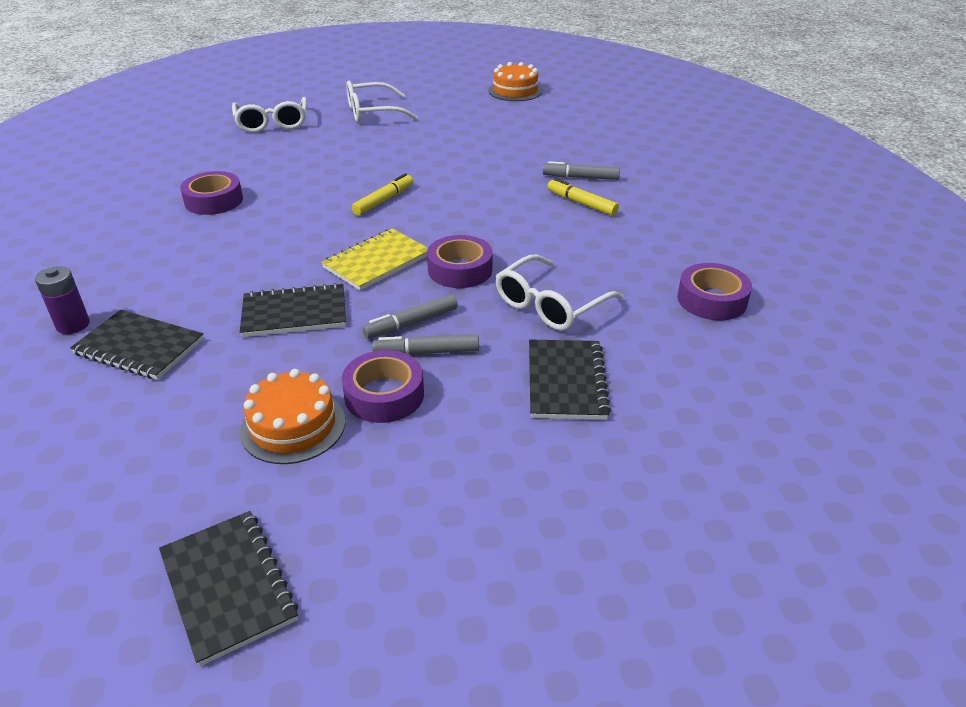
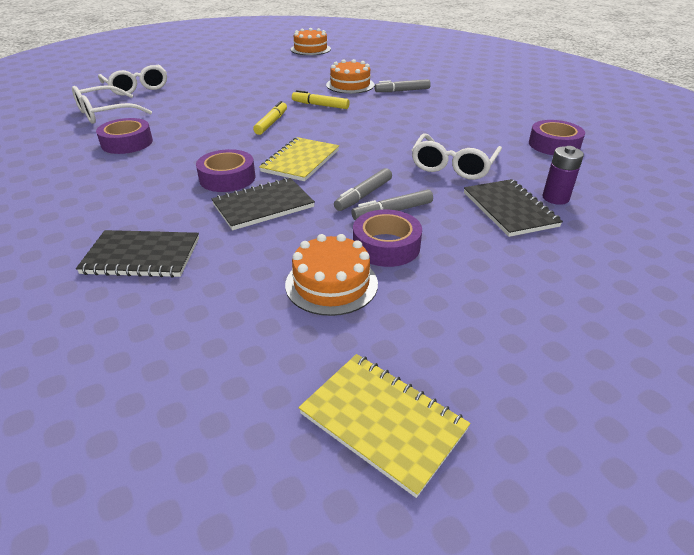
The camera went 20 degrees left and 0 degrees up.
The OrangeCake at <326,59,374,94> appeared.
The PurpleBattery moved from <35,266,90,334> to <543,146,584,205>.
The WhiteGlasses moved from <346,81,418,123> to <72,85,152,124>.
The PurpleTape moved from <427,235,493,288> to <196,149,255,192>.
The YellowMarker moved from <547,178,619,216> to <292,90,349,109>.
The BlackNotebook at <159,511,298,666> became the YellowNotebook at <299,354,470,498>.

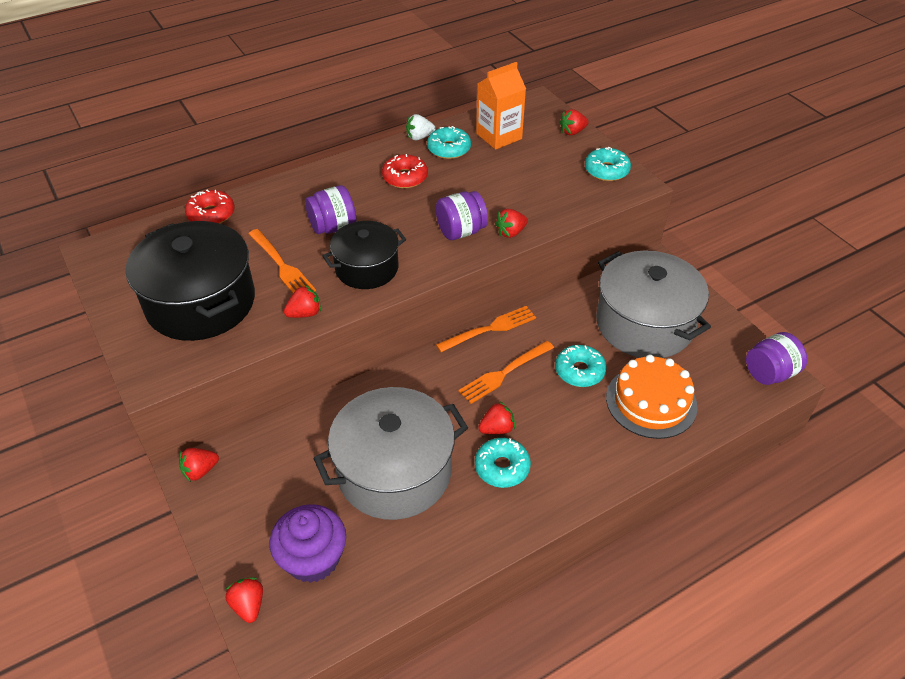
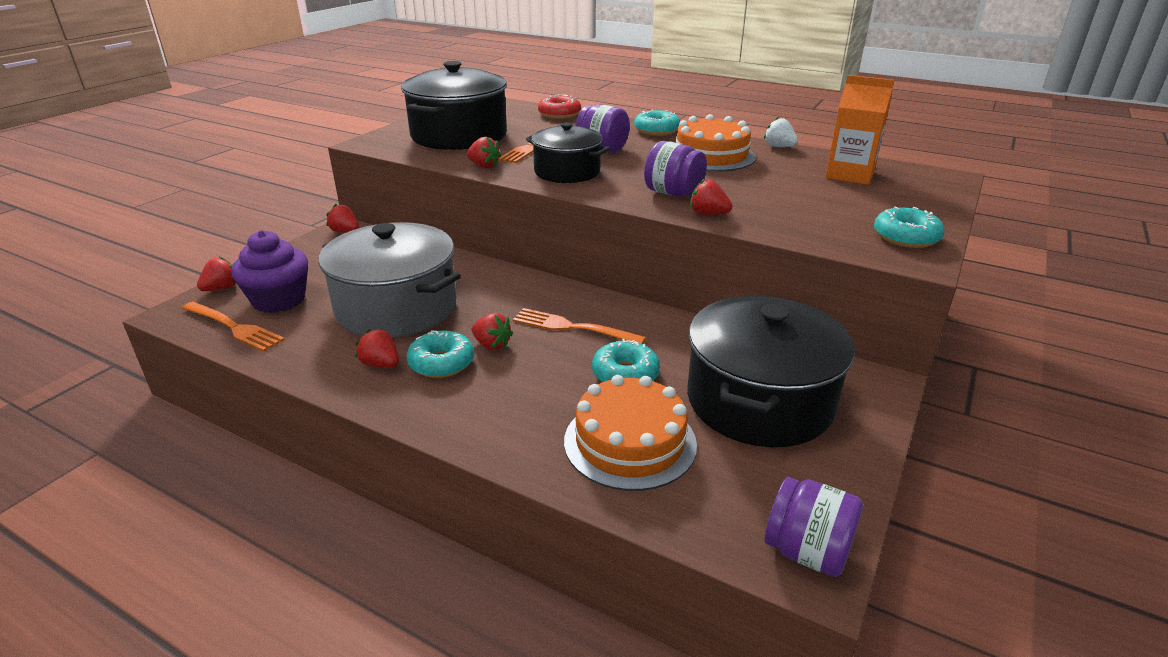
The camera went 60 degrees right and 15 degrees down.
The TurquoiseDonut moved from <427,126,471,159> to <634,109,680,136>.
The OrangeFork moved from <436,306,536,352> to <182,302,285,351>.
The RedStrawberry moved from <559,109,589,135> to <355,329,399,368>.
The RedDonut at <382,154,428,188> was replaced by the OrangeCake at <676,114,756,171>.
The GreyPot at <596,251,711,358> became the BlackPot at <687,296,855,447>.

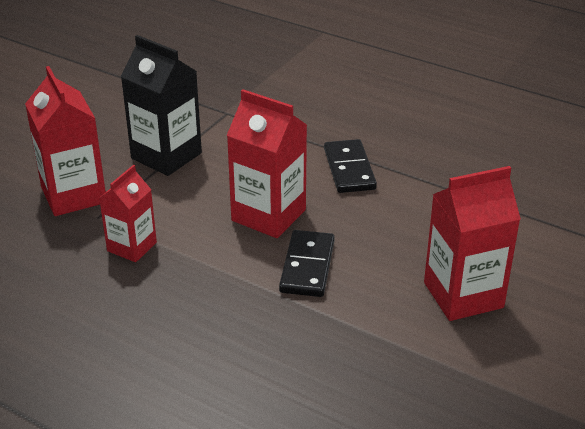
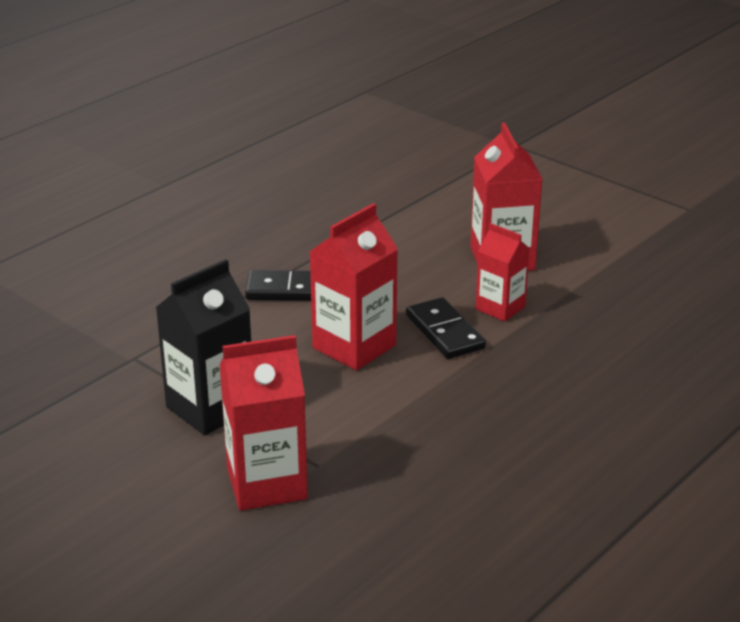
The camera went 80 degrees left and 5 degrees down.
The RedCarton moved from <99,165,157,262> to <475,223,530,322>.
The BlackDomino at <279,230,335,297> turned 45 degrees clockwise.

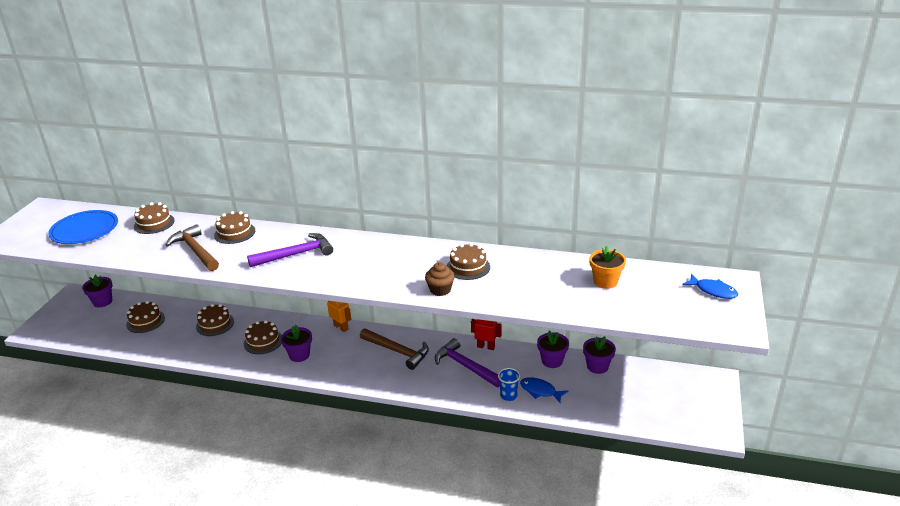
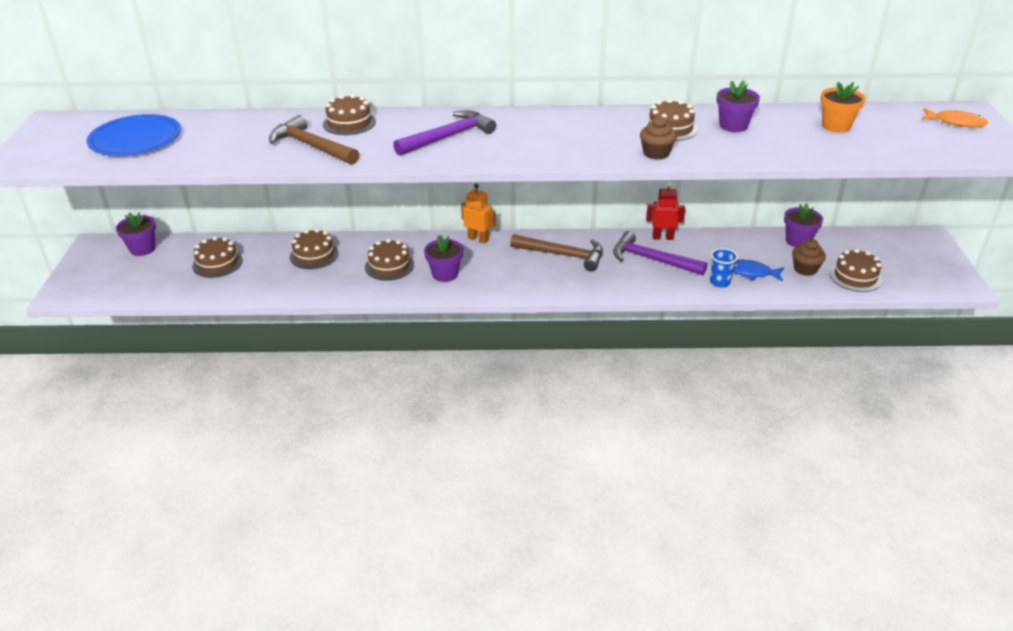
The camera went 15 degrees left and 5 degrees up.
The BrownCupcake at <792,239,826,276> appeared.
The BrownCake moved from <134,202,175,234> to <829,249,882,292>.
The PurpleFlowerPot moved from <537,330,569,368> to <717,80,760,132>.
The BlueFish at <682,274,738,299> became the OrangeFish at <922,108,988,127>.

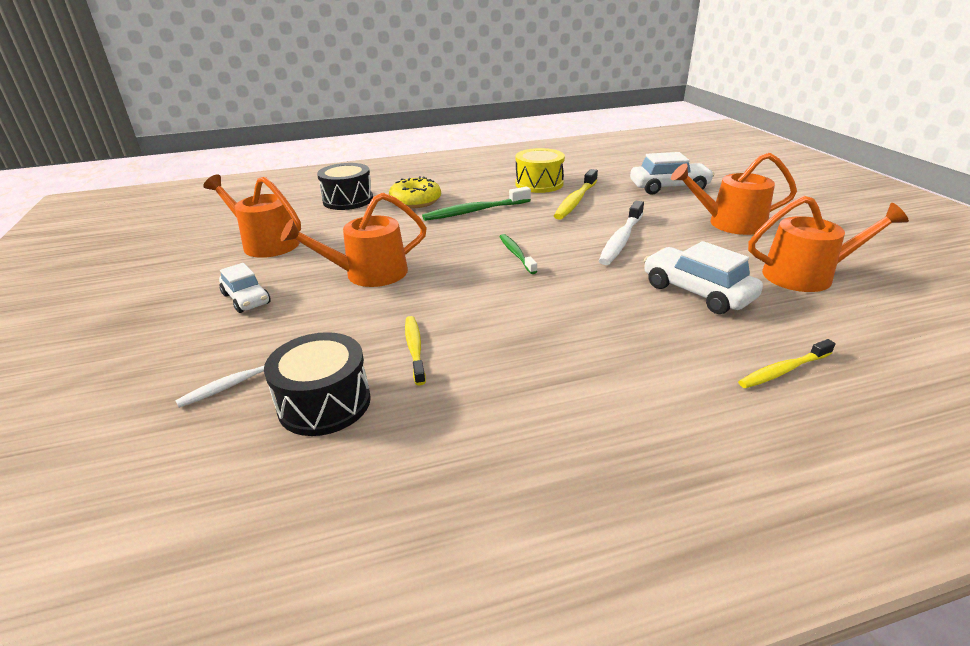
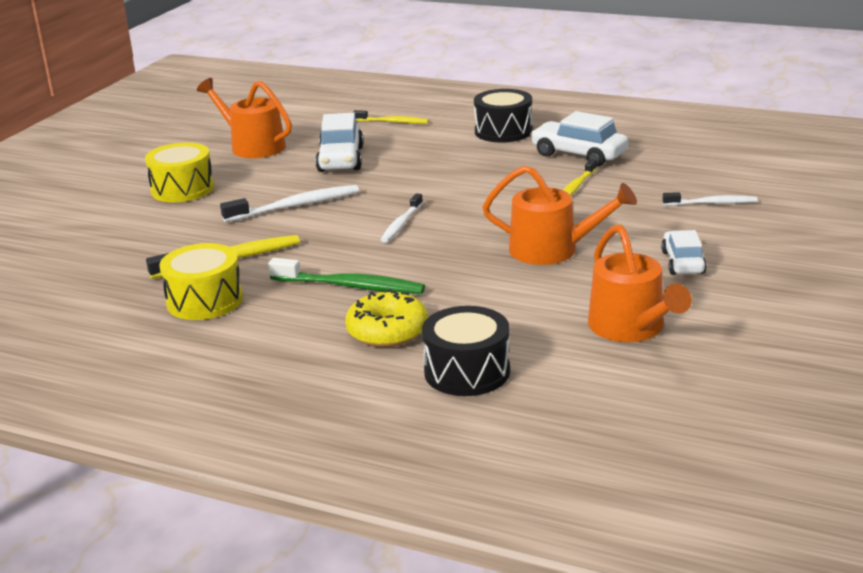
The camera went 140 degrees left and 5 degrees down.
The BlackDrum moved from <264,332,371,436> to <474,89,532,143>.
The WhiteCar moved from <630,152,715,195> to <530,111,628,167>.
The OrangeWateringCan at <671,153,797,235> was replaced by the YellowDrum at <145,142,214,202>.
The GreenToothbrush at <499,234,537,274> became the WhiteToothbrush at <381,193,423,243>.

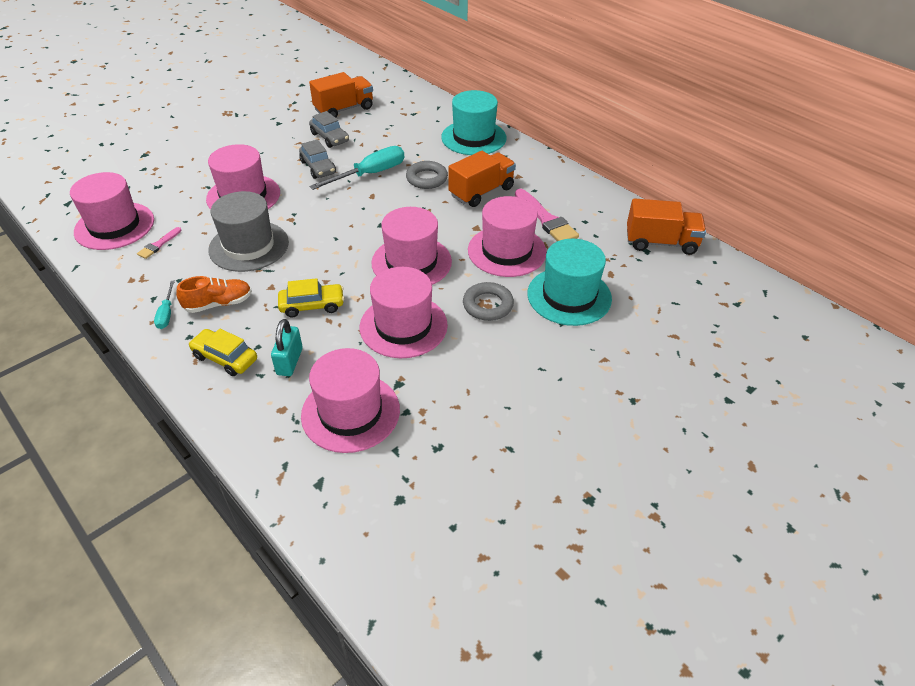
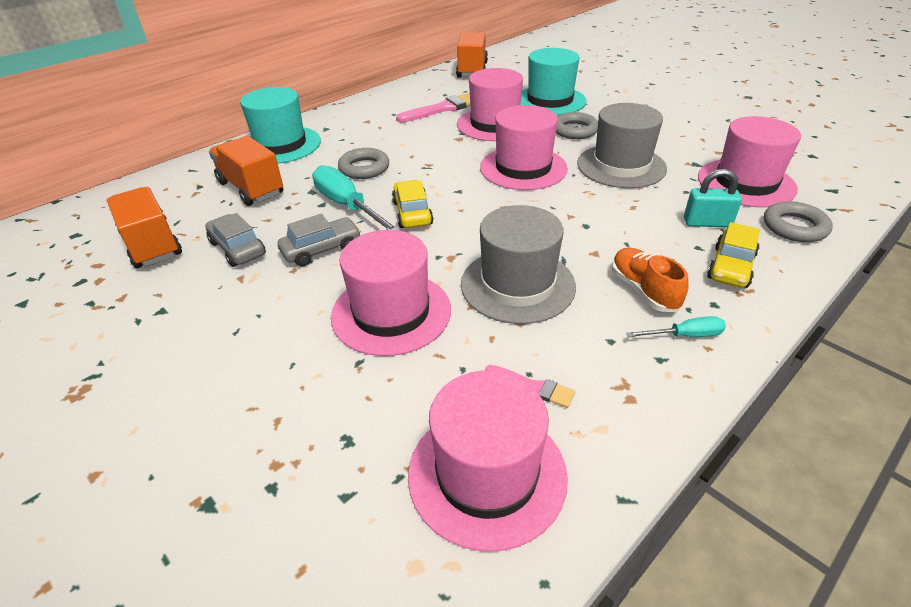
The camera went 90 degrees left and 5 degrees down.
The GreyRing at <764,201,833,242> appeared.
The YellowCar moved from <278,278,344,317> to <392,180,433,228>.
The OrangeTruck moved from <448,151,516,207> to <209,136,283,206>.
The PinkHat at <360,267,448,358> became the GreyHat at <577,103,667,188>.
The GreyCar at <309,111,349,148> turned 90 degrees counterclockwise.

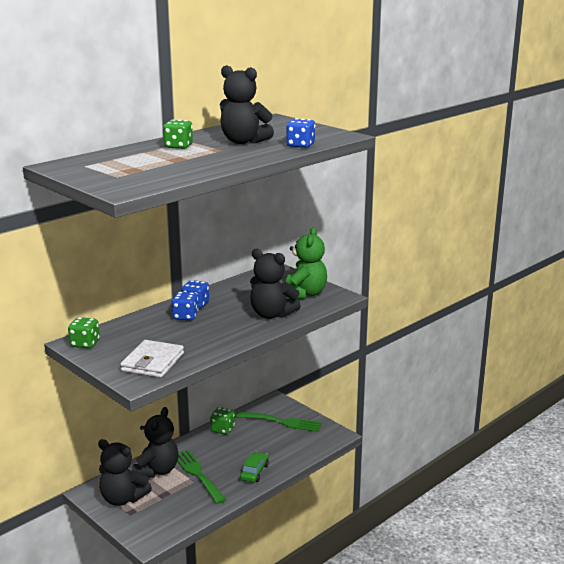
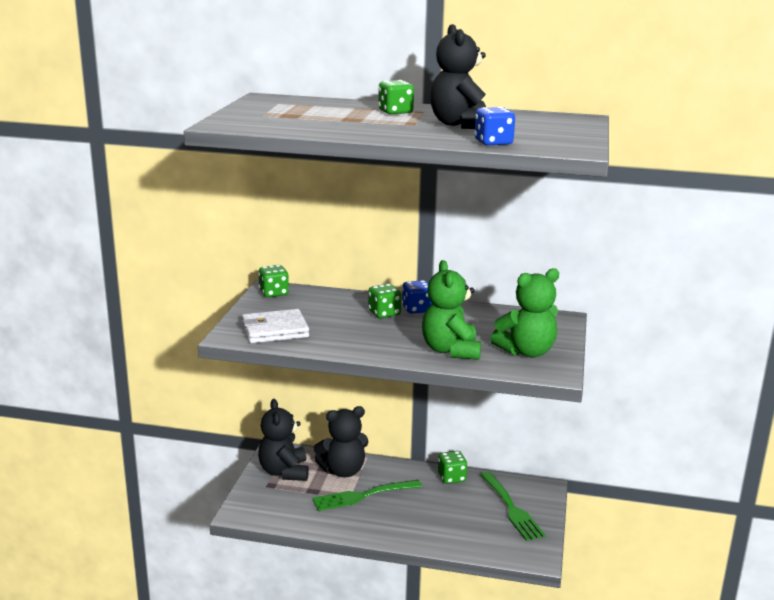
The camera went 55 degrees right and 0 degrees up.
The GreenCar at <240,452,269,482> disappeared.
The BlueDice at <172,292,199,320> became the GreenDice at <368,284,402,318>.
The BlackTeddyBear at <250,249,301,319> became the GreenTeddyBear at <422,260,481,360>.
The GreenFork at <177,450,226,504> turned 135 degrees counterclockwise.

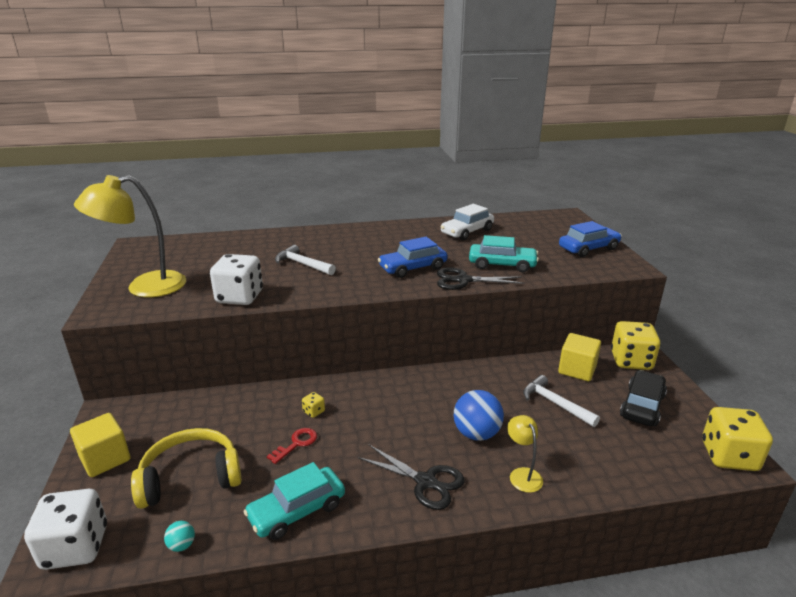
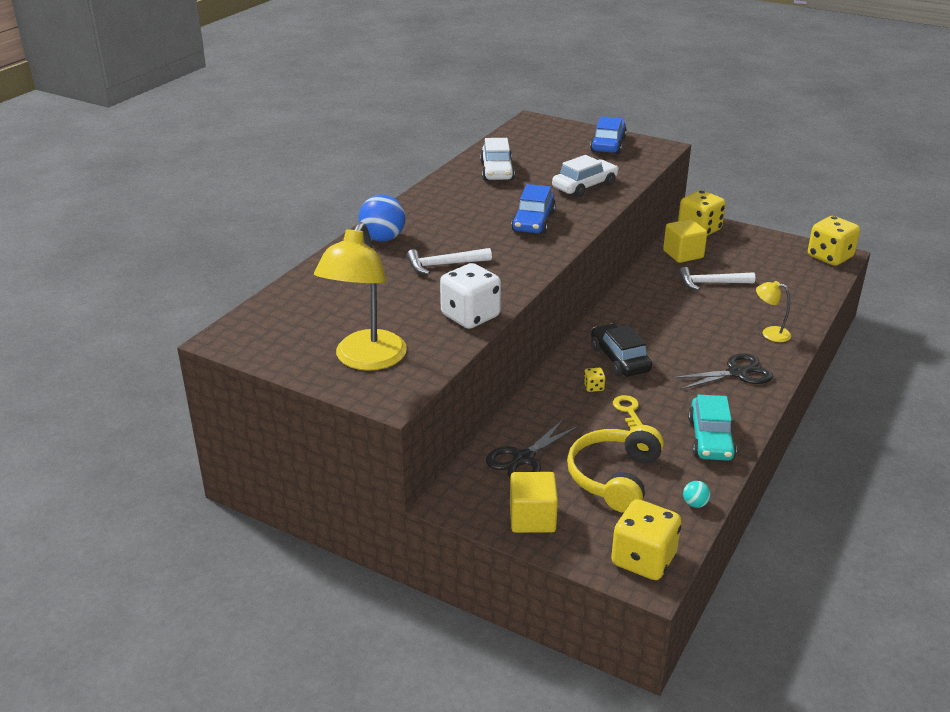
The camera went 50 degrees left and 5 degrees up.
The BlackScissors moved from <437,267,524,290> to <486,419,579,478>.
The BlueBall moved from <454,390,504,441> to <359,195,406,242>.
The BlackCar moved from <620,370,667,426> to <591,323,652,377>.
The WhiteDice at <24,489,107,570> became the YellowDice at <611,499,682,580>.
The RedKey at <267,428,317,464> became the YellowKey at <613,395,643,430>.
The TurquoiseCar at <469,235,539,272> became the WhiteCar at <552,155,619,197>.

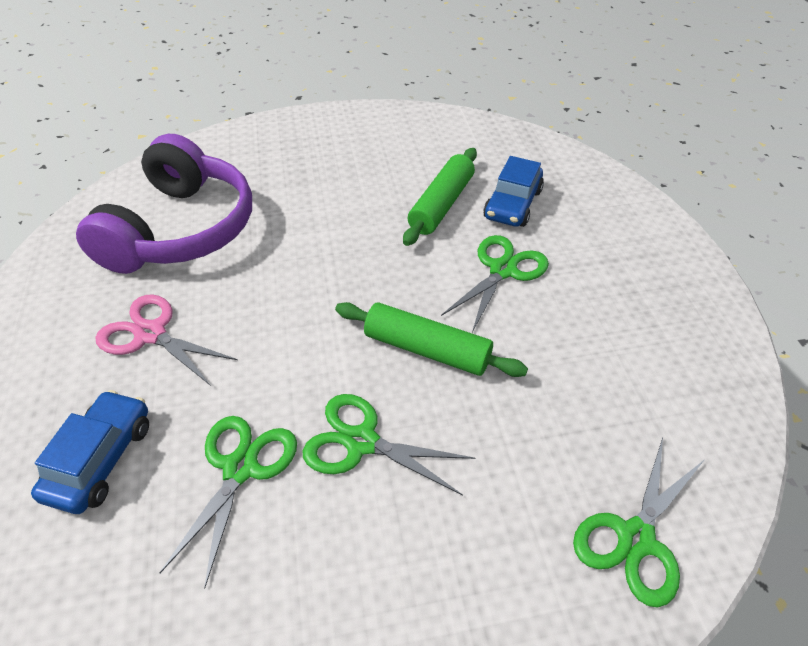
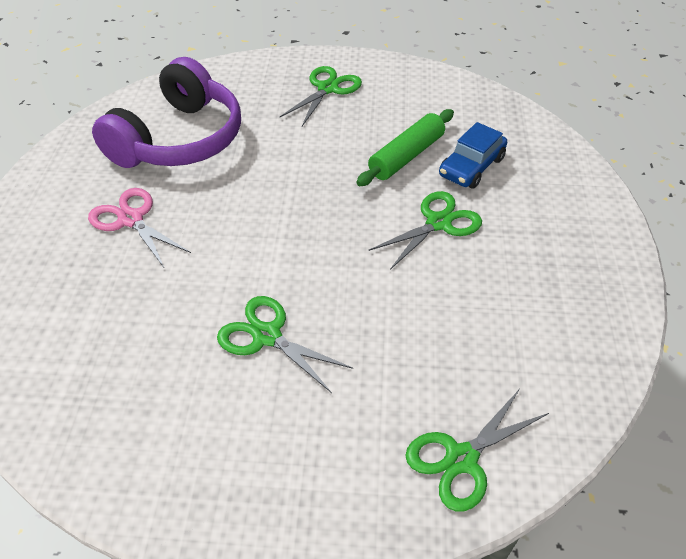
The camera went 15 degrees right and 0 degrees up.
The BlueCar at <31,390,149,514> disappeared.
The GreenRollingPin at <335,302,528,377> disappeared.
The GreenScissors moved from <160,416,297,588> to <280,66,362,126>.

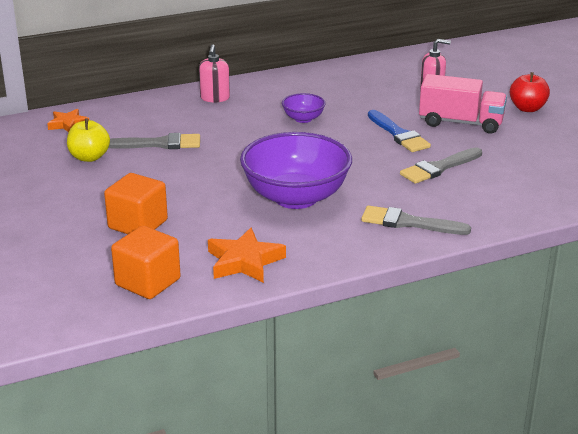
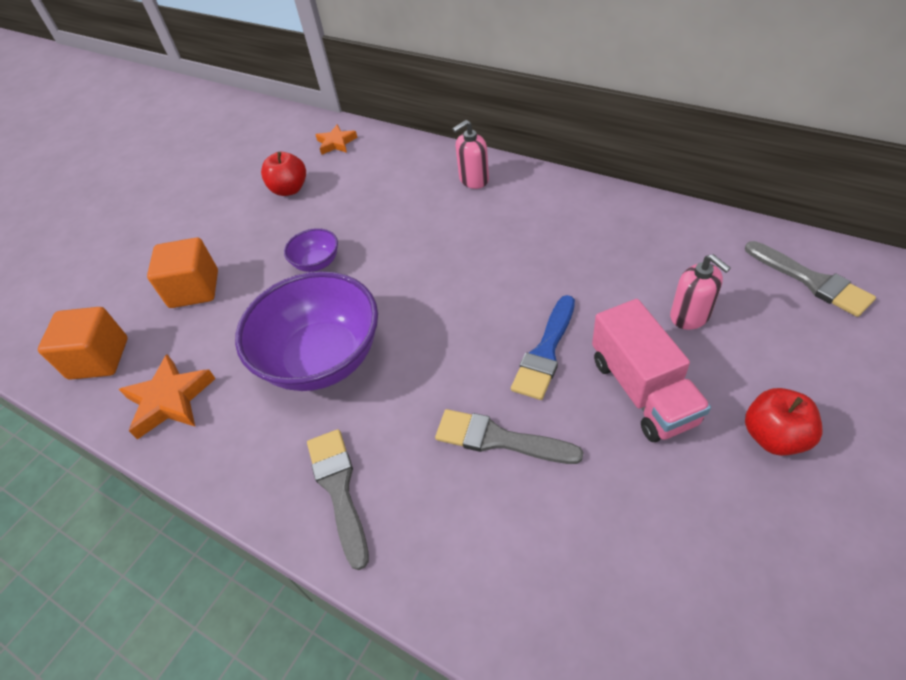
The camera went 60 degrees right and 20 degrees up.
The GreyBrush moved from <108,133,200,149> to <745,241,876,317>.
The PurpleBowl moved from <282,93,326,123> to <284,228,338,272>.
The YellowApple at <67,119,110,162> became the RedApple at <261,152,306,196>.

